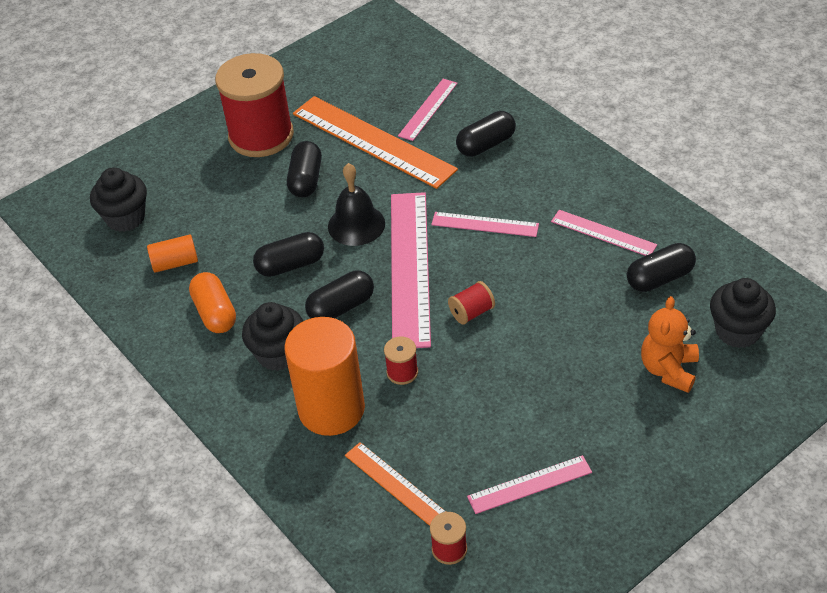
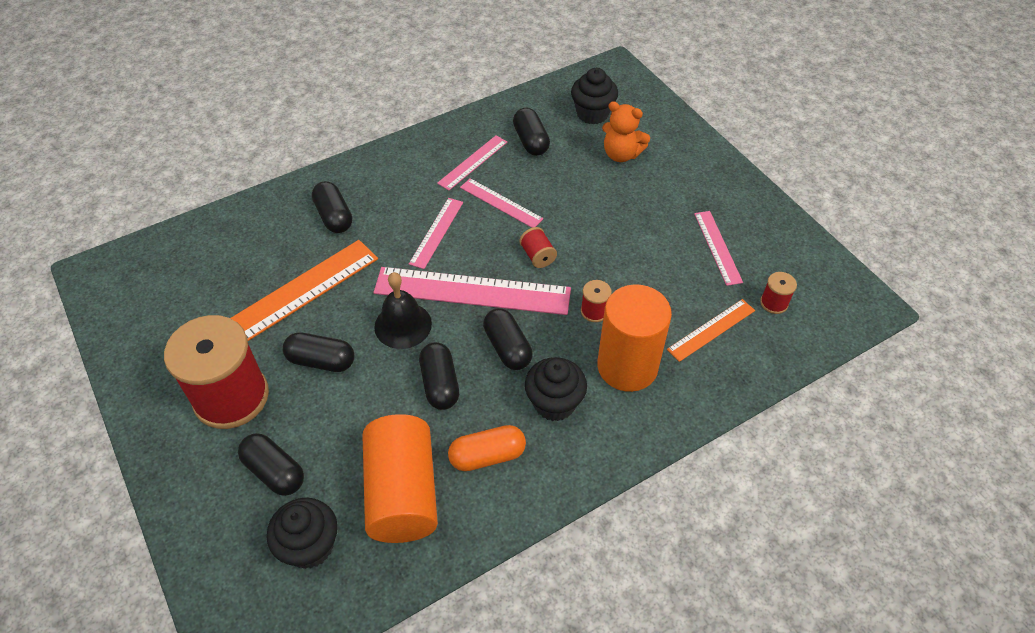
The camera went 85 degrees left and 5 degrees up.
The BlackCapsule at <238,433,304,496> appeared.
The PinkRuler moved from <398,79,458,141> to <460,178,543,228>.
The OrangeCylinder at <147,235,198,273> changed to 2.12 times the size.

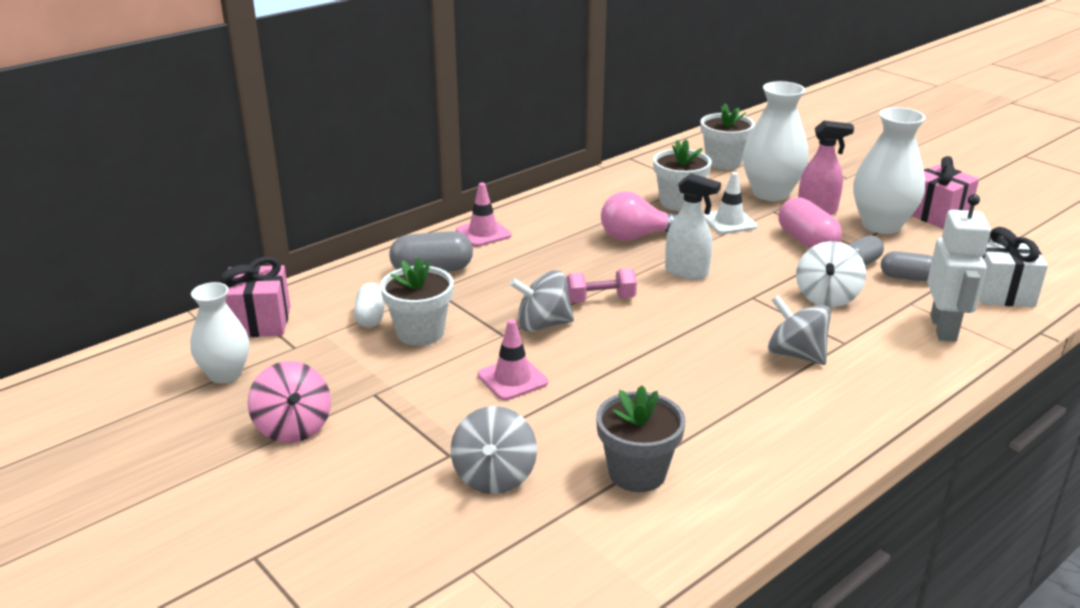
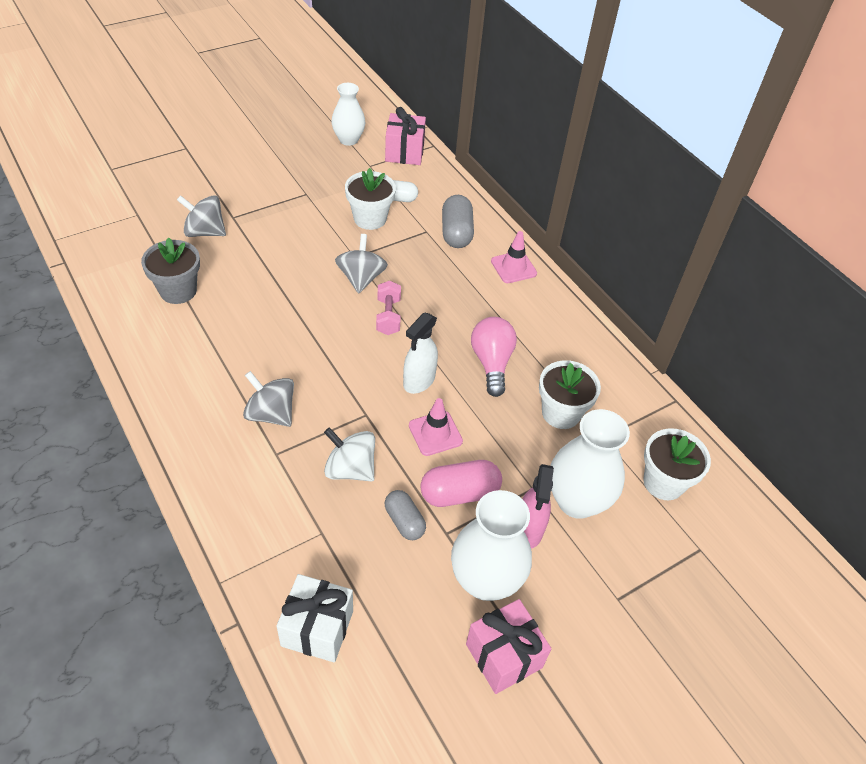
The camera went 95 degrees right and 20 degrees up.
The PinkSpinningTop at <248,361,331,443> disappeared.
The WhiteTrafficCone at <703,172,757,234> disappeared.
The GreyCapsule at <881,251,933,281> disappeared.
The WhiteRobot at <927,194,991,342> disappeared.
The PinkTrafficCone moved from <478,319,548,400> to <409,398,463,456>.
The GreySpinningTop at <768,295,831,365> turned 105 degrees counterclockwise.

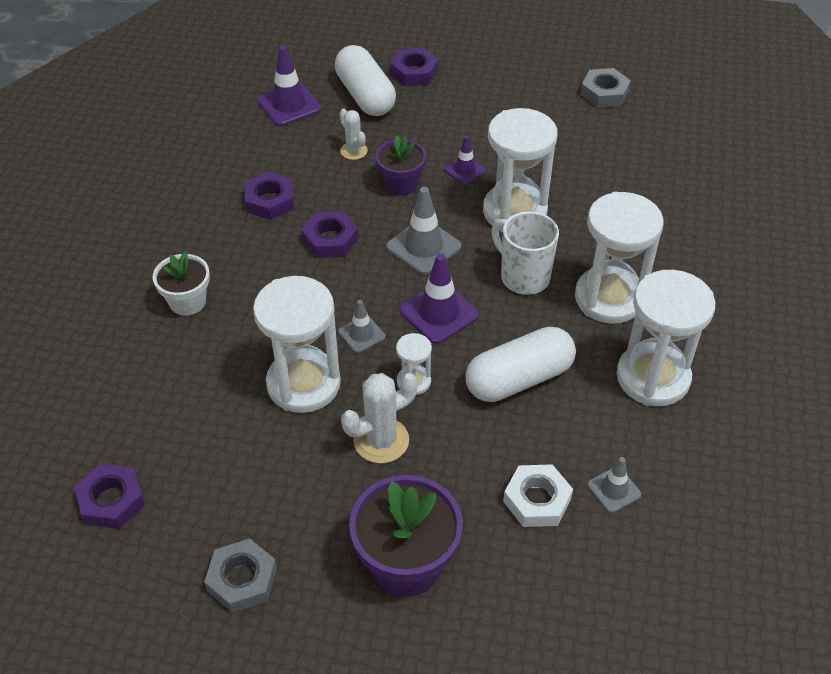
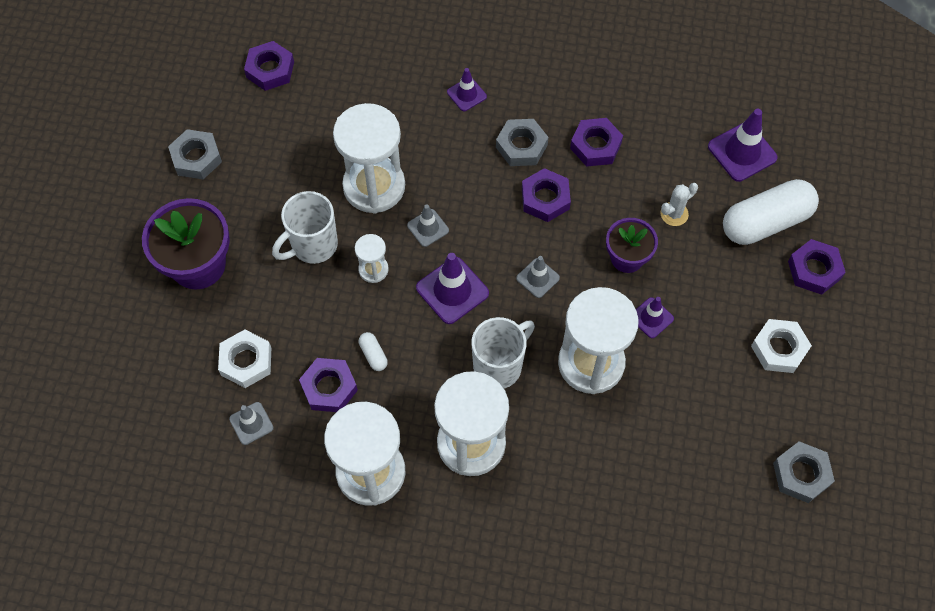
The camera went 90 degrees right and 15 degrees up.
The PurpleNut at <299,358,358,412> appeared.
The GreyNut at <496,119,549,166> appeared.
The WhiteNut at <751,319,812,373> appeared.
The WhiteFlowerPot at <153,251,210,316> was replaced by the PurpleTrafficCone at <447,68,487,111>.
The WhiteCactus at <341,373,418,464> was replaced by the WhiteMug at <272,191,338,264>.
The GreyTrafficCone at <386,187,461,275> changed to 0.60 times the size.
The WhiteCapsule at <465,327,576,402> changed to 0.40 times the size.

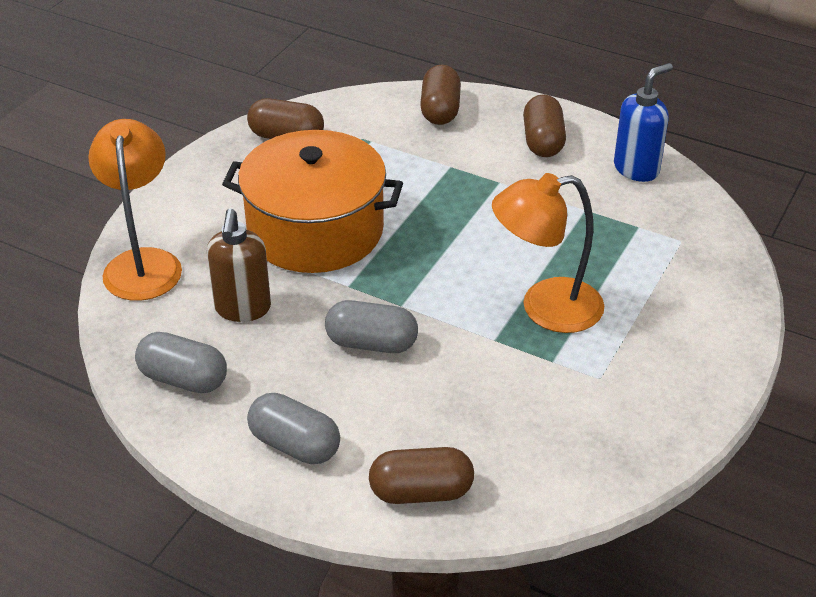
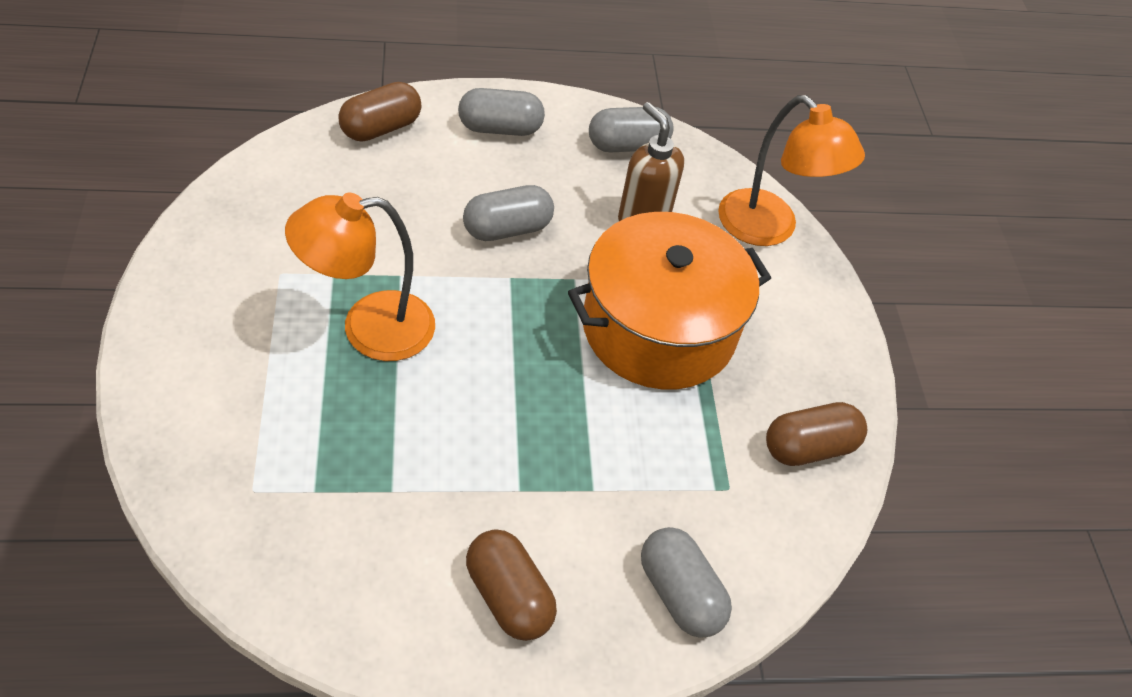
The camera went 140 degrees right and 10 degrees up.
The BlueSoapDispenser at <614,63,673,182> disappeared.
The BrownCapsule at <420,65,461,125> became the GreyCapsule at <641,527,732,638>.
The OrangeLamp at <492,173,604,333> turned 150 degrees counterclockwise.

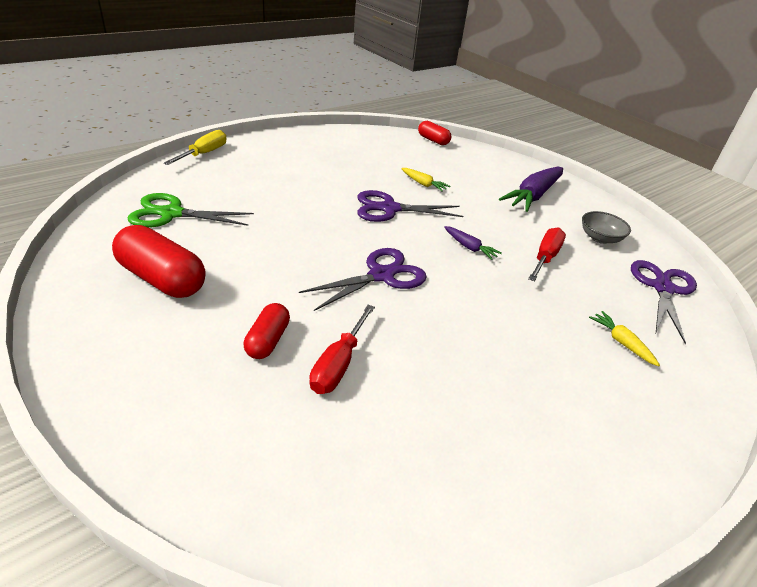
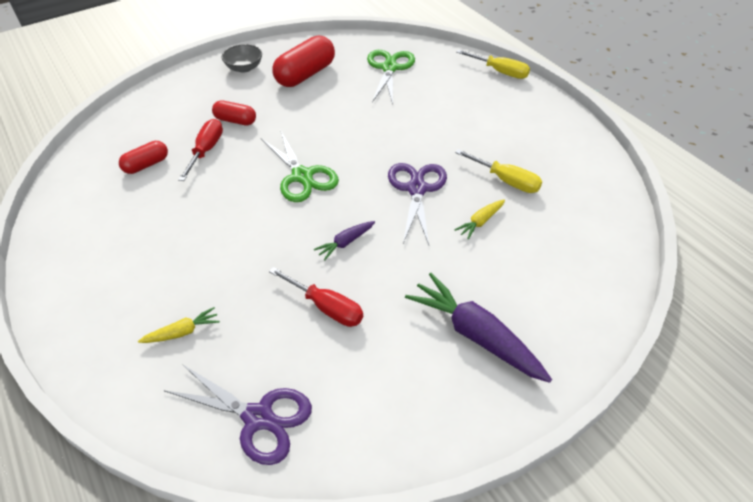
The camera went 100 degrees right and 10 degrees up.
The YellowScrewdriver at <455,149,542,193> appeared.
The RedCapsule moved from <418,121,451,145> to <119,141,168,174>.
The GreyBowl moved from <582,211,631,244> to <222,44,262,73>.
The PurpleScissors at <299,248,427,311> became the GreenScissors at <261,131,339,202>.
The RedScrewdriver at <309,305,375,394> turned 75 degrees clockwise.

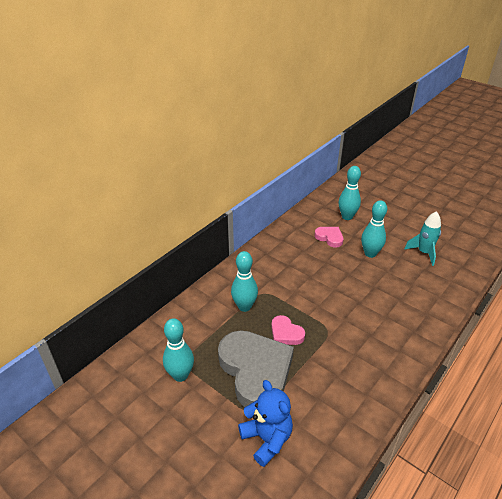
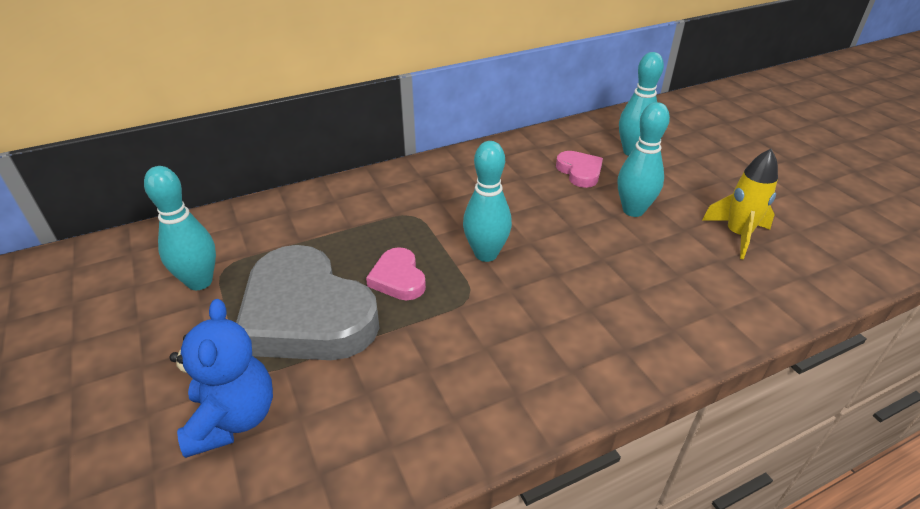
The camera went 25 degrees right and 0 degrees up.
The TurquoiseBowlingPin moved from <231,251,258,312> to <463,141,512,262>.
The TurquoiseRocket at <404,211,441,266> became the YellowRocket at <702,149,778,259>.
The GreyHeart at <218,330,294,407> turned 135 degrees clockwise.

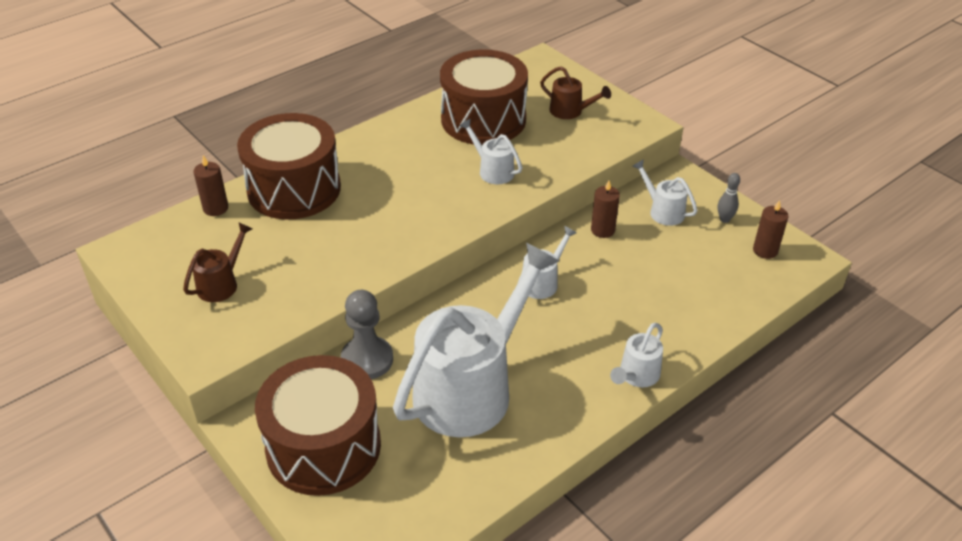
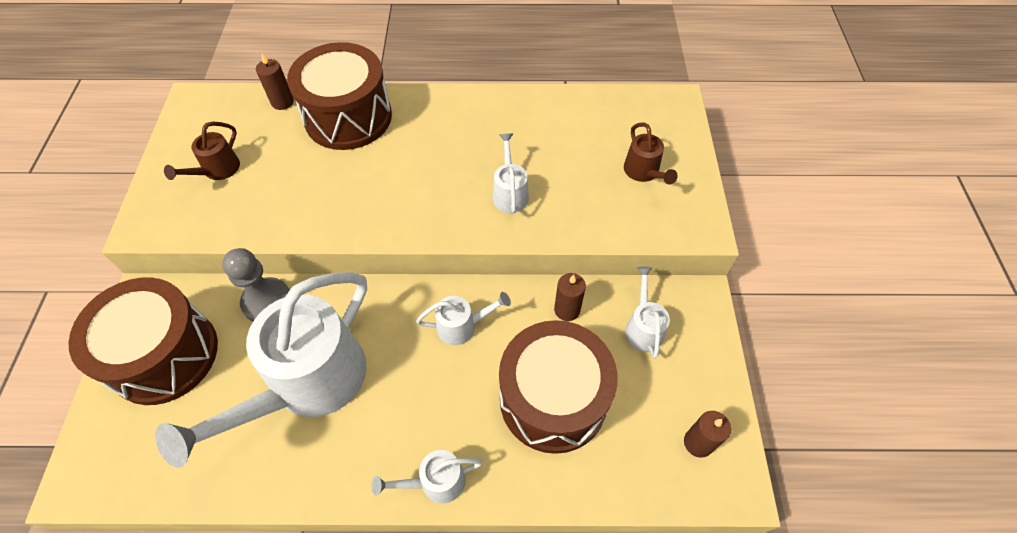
The camera went 40 degrees right and 15 degrees up.
The GreyBowlingPin at <718,173,740,223> disappeared.
The BrownDrum moved from <440,50,528,145> to <499,320,618,454>.
The BrownWateringCan at <183,222,252,302> turned 135 degrees clockwise.
The WhiteWateringCan at <393,243,559,437> turned 135 degrees clockwise.

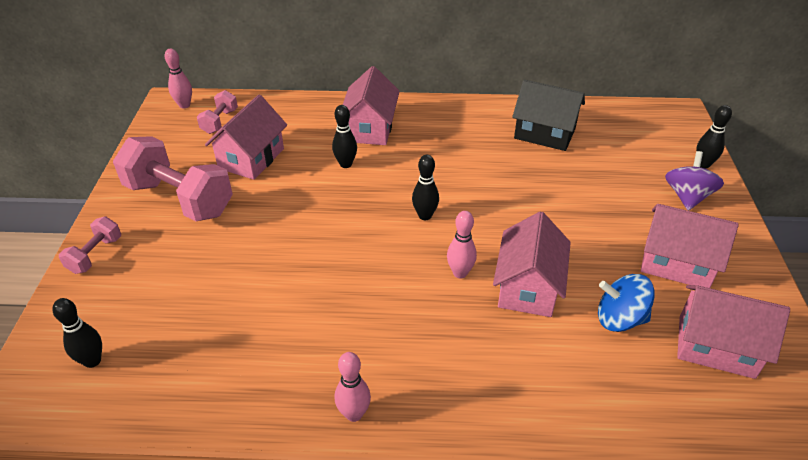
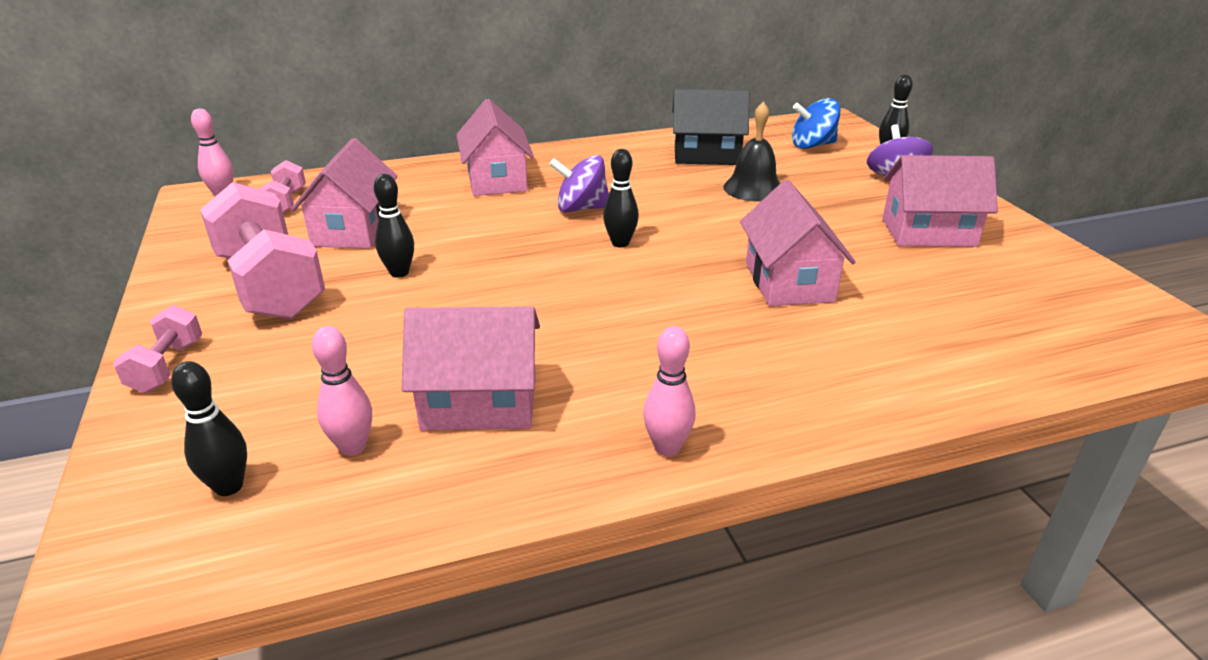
The camera went 20 degrees left and 10 degrees down.
The PurpleSpinningTop at <549,155,609,212> appeared.
The BlackBell at <723,102,780,202> appeared.
The BlackBowlingPin moved from <332,105,357,168> to <374,174,414,278>.
The PinkBowlingPin moved from <447,211,477,278> to <312,326,372,456>.
The BlueSpinningTop moved from <598,274,655,332> to <792,98,840,149>.
The PinkHouse moved from <677,285,790,379> to <402,306,540,430>.
The PinkDumbbell at <113,136,233,221> turned 45 degrees clockwise.

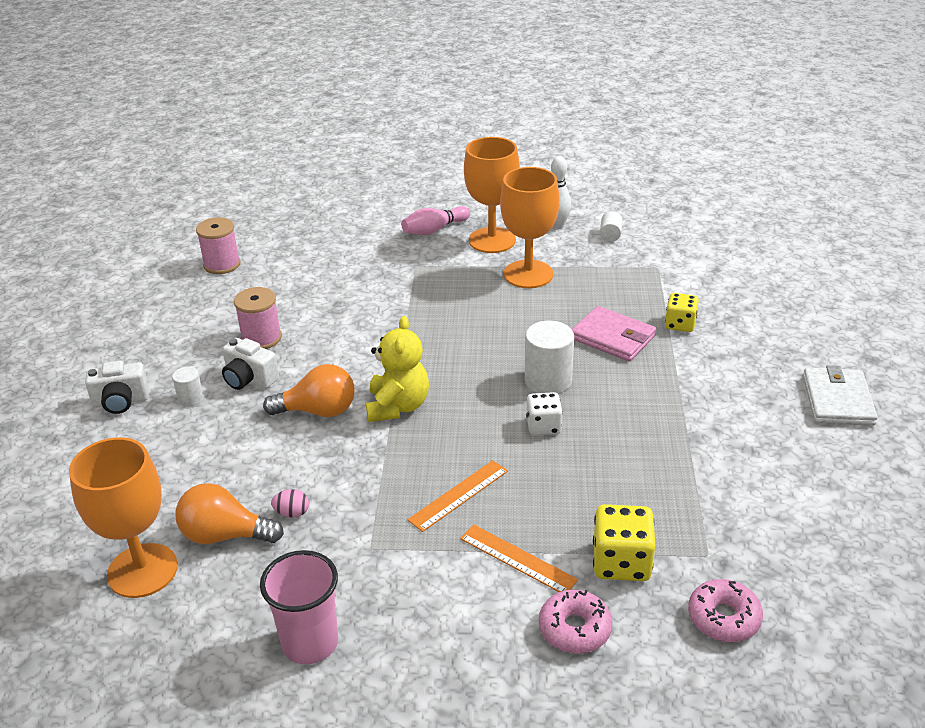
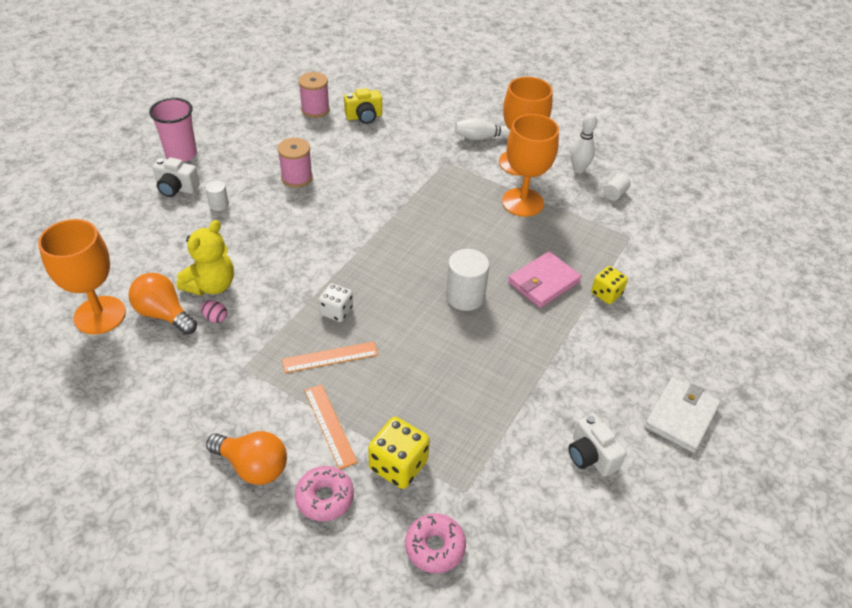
The camera went 25 degrees right and 10 degrees up.
The YellowCamera at <344,88,382,124> appeared.
The WhiteCamera moved from <222,338,279,390> to <568,413,627,477>.
The PinkCup moved from <260,550,338,664> to <149,98,197,162>.
The OrangeLightBulb moved from <263,364,355,417> to <206,431,287,485>.
The YellowTeddyBear moved from <366,316,429,422> to <177,220,234,296>.
The WhiteDice moved from <526,392,563,436> to <319,283,353,322>.
The PinkBowlingPin at <401,206,470,235> became the WhiteBowlingPin at <455,118,510,140>.
The PinkWallet at <572,306,656,362> turned 75 degrees clockwise.

